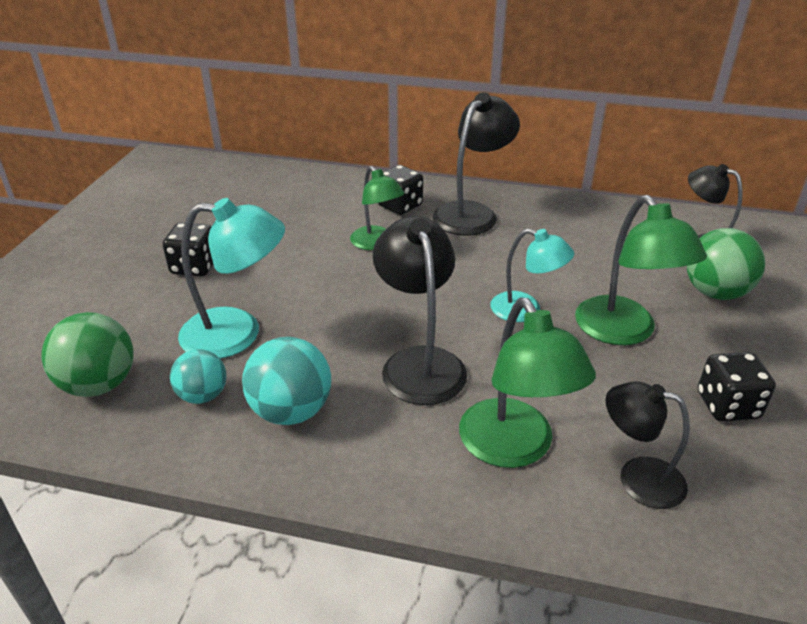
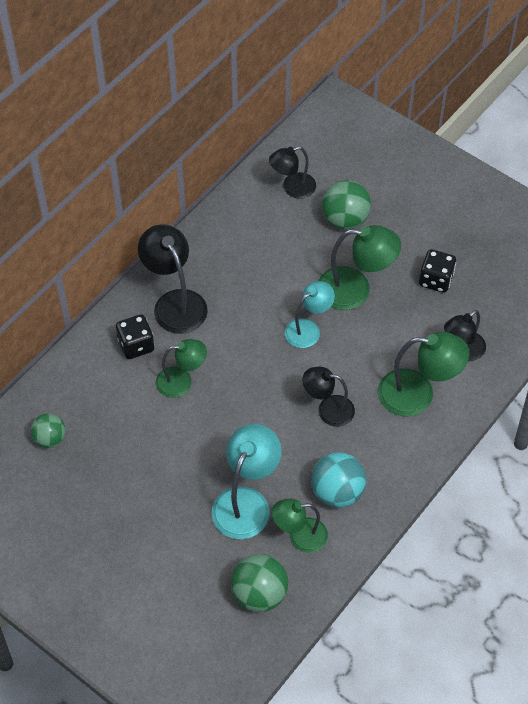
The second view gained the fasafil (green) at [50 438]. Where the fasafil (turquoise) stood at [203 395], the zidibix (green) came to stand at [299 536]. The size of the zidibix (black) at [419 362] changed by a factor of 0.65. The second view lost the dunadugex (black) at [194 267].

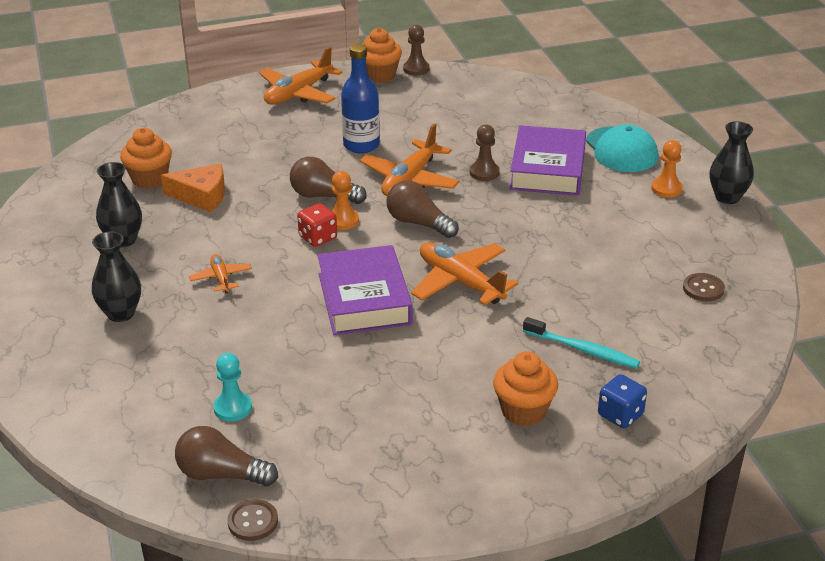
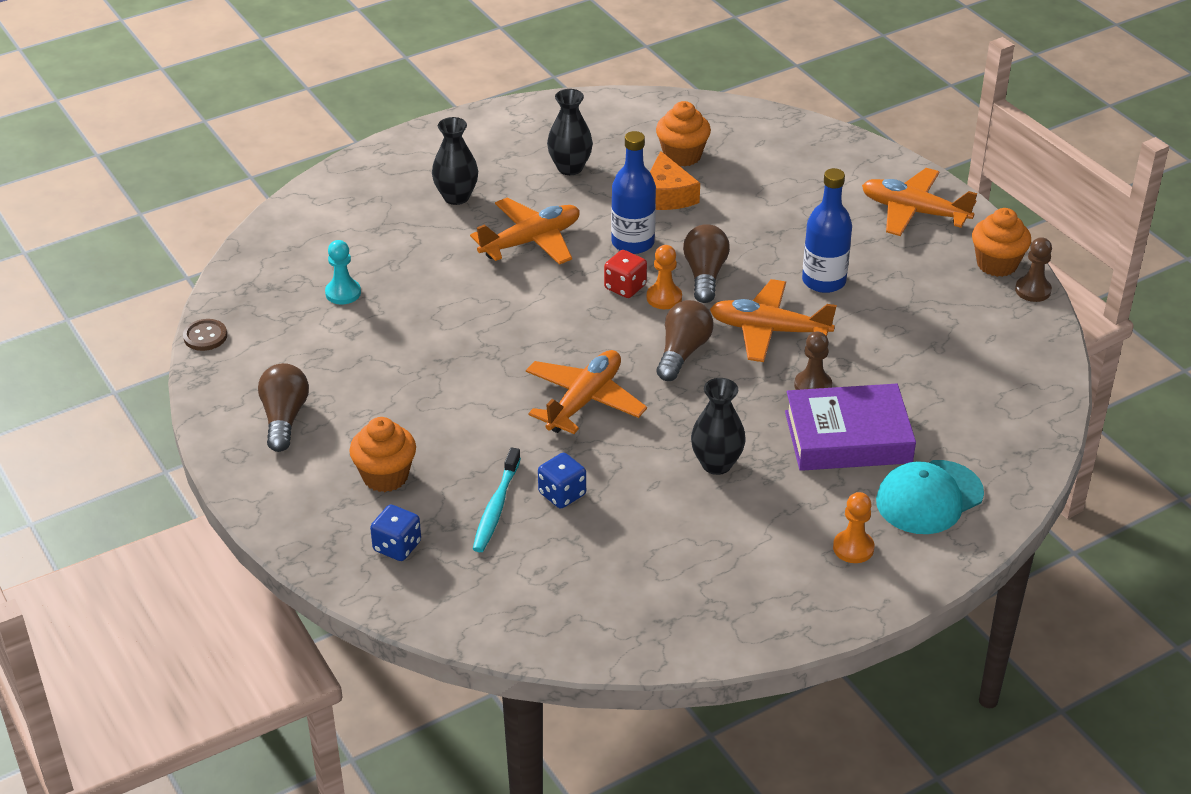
The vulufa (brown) ended up elsewhere, having gone from [221 474] to [284 418]. The size of the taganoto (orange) at [221 278] changed by a factor of 1.88. The second view gained the dunadugex (blue) at [562 494]. The second view gained the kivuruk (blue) at [633 243]. The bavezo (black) ended up elsewhere, having gone from [727 197] to [716 464]. The second view lost the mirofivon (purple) at [364 299]. The second view lost the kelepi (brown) at [703 289].

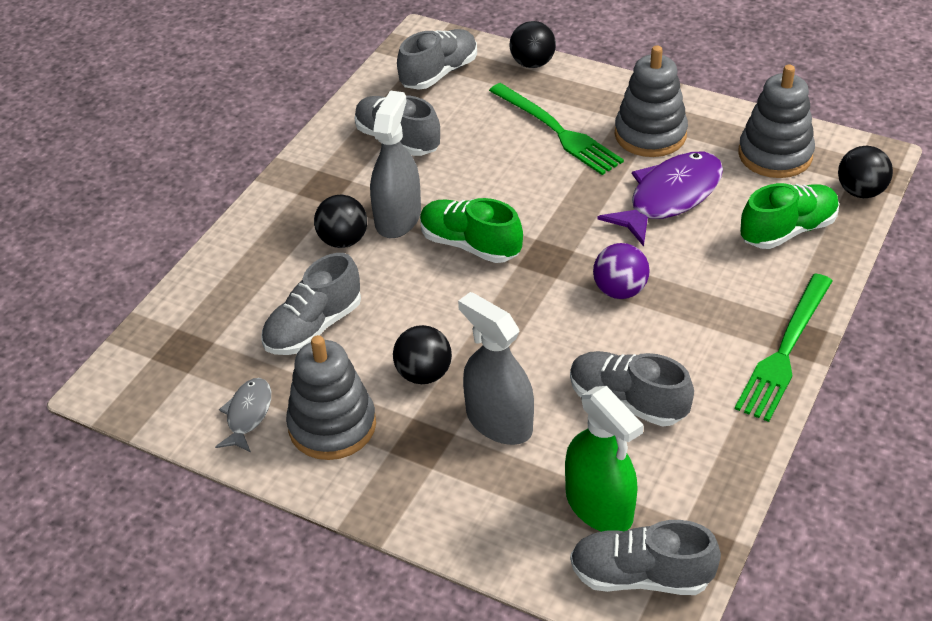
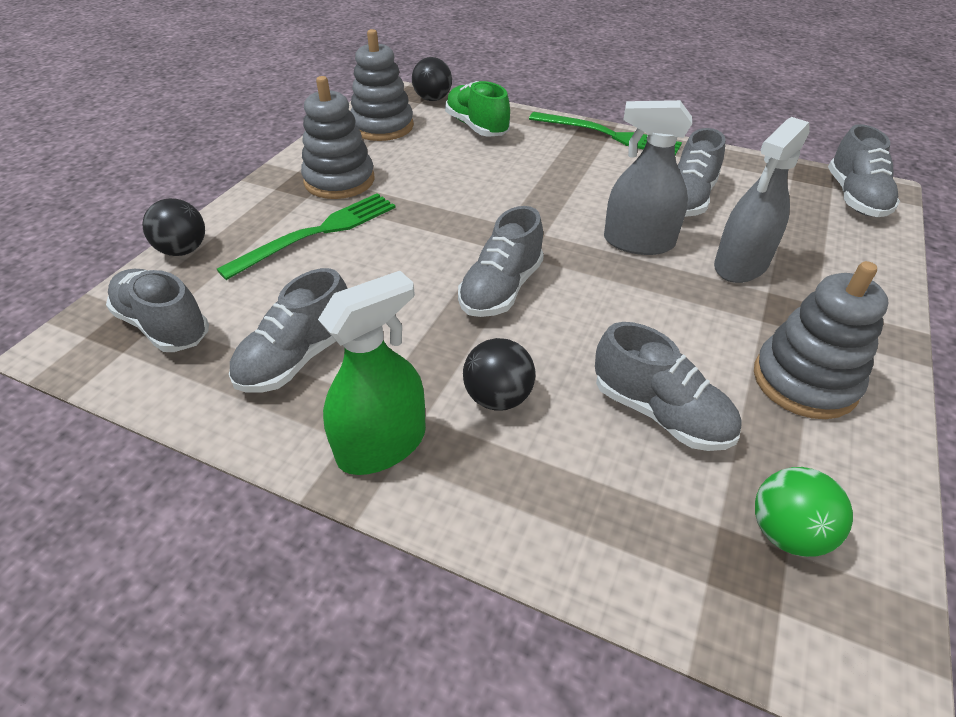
The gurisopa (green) ended up elsewhere, having gone from [599 506] to [382 445]. What was the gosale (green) at [470 245] turned into the gosale (grey) at [501 289]. The gurisopa (grey) ended up elsewhere, having gone from [398 218] to [638 242]. The second view gained the fasafil (green) at [786 532]. The second view lost the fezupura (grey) at [248 414]. The second view lost the fasafil (black) at [424 374]. The second view lost the fasafil (purple) at [619 290]. The second view lost the fezupura (purple) at [670 198].

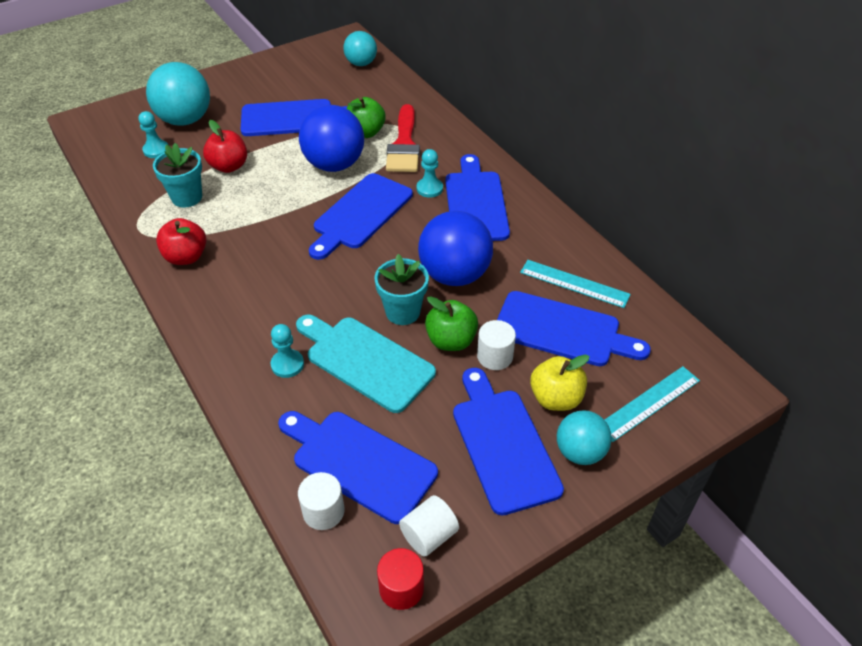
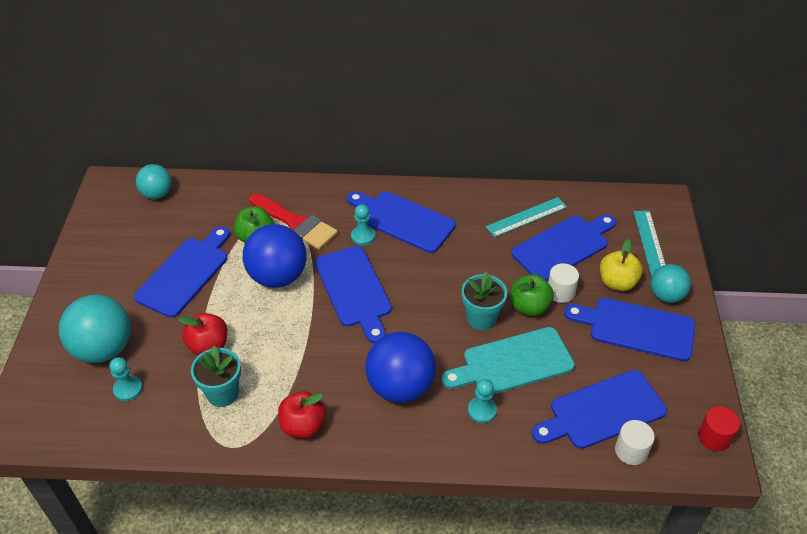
The fasafil (blue) ended up elsewhere, having gone from [454 275] to [400 387]. The second view lost the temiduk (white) at [429 535].

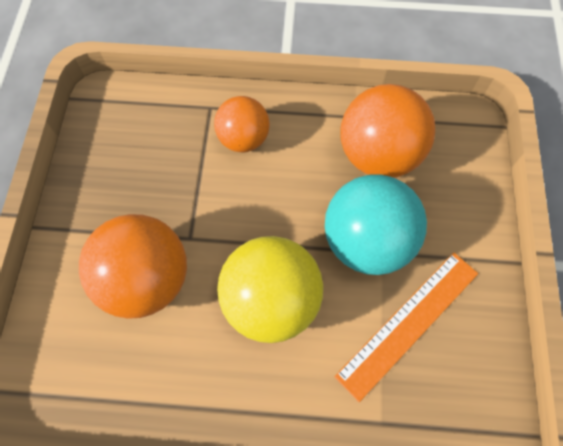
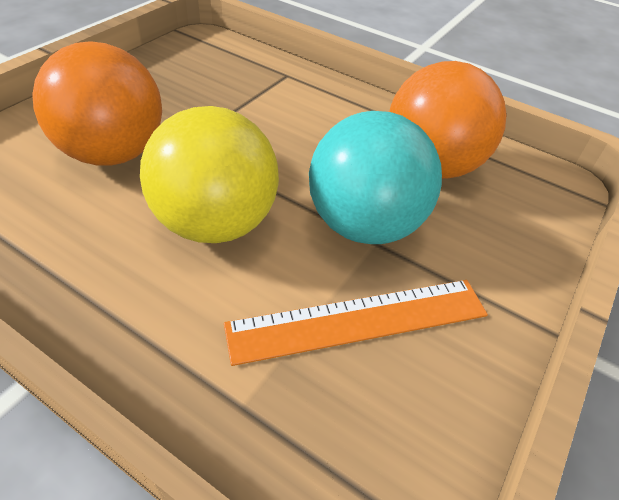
The second view lost the fasafil (orange) at [243 139].

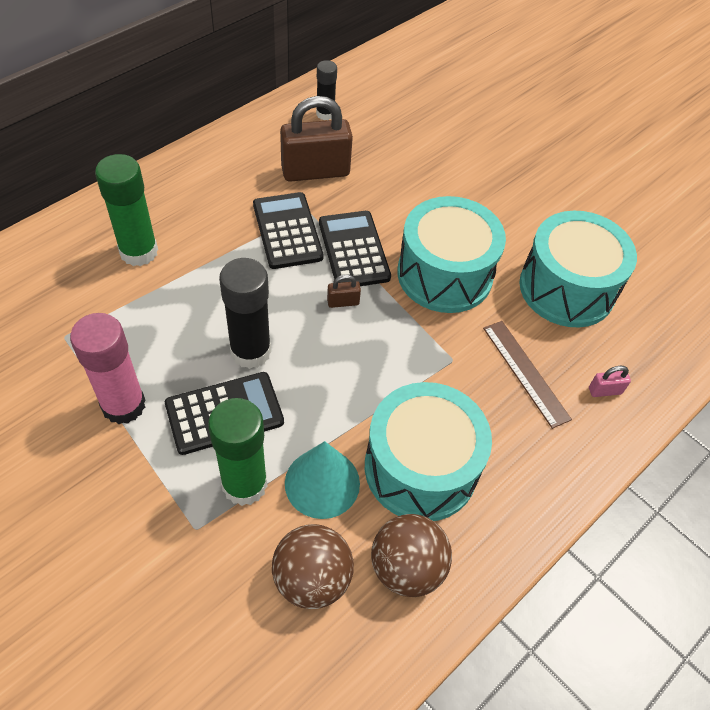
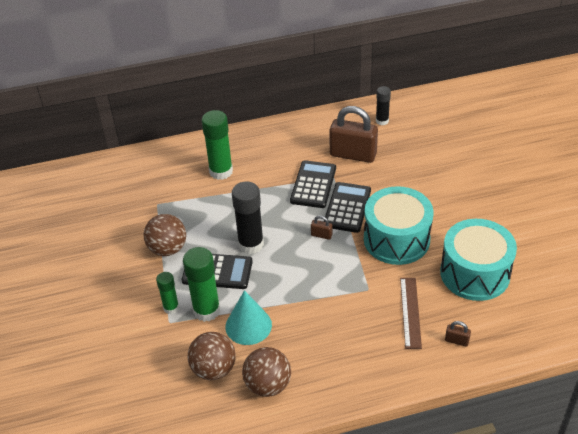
Where the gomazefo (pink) stood at [123 405], the fasafil (brown) came to stand at [167 249]. The second view gained the gomazefo (green) at [171 307]. What was the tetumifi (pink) at [605 391] turned into the tetumifi (brown) at [456 341]. The second view lost the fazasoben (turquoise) at [420 468].

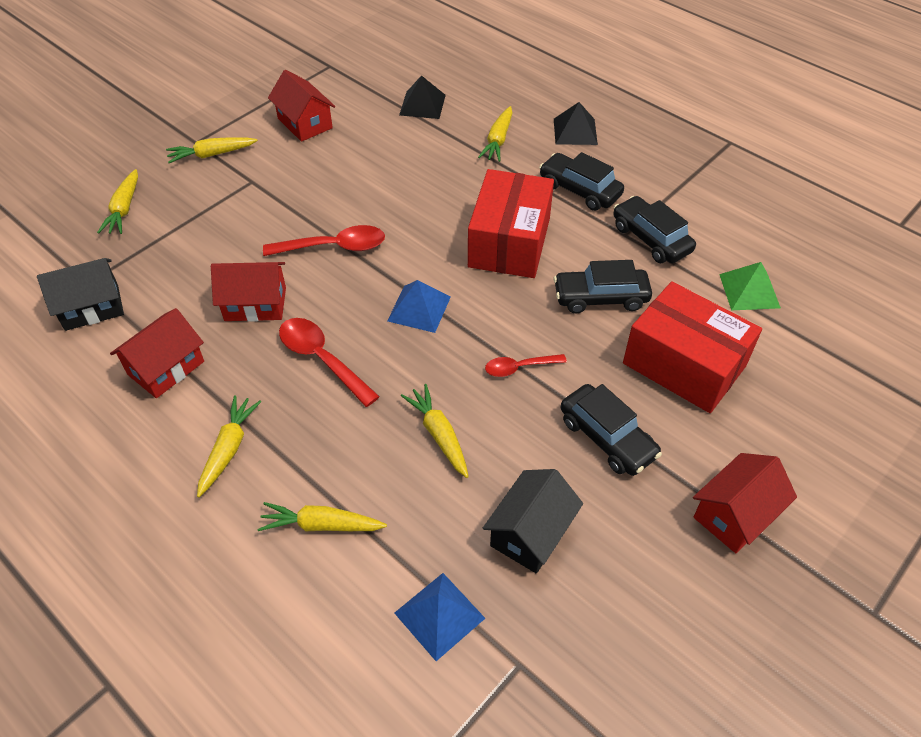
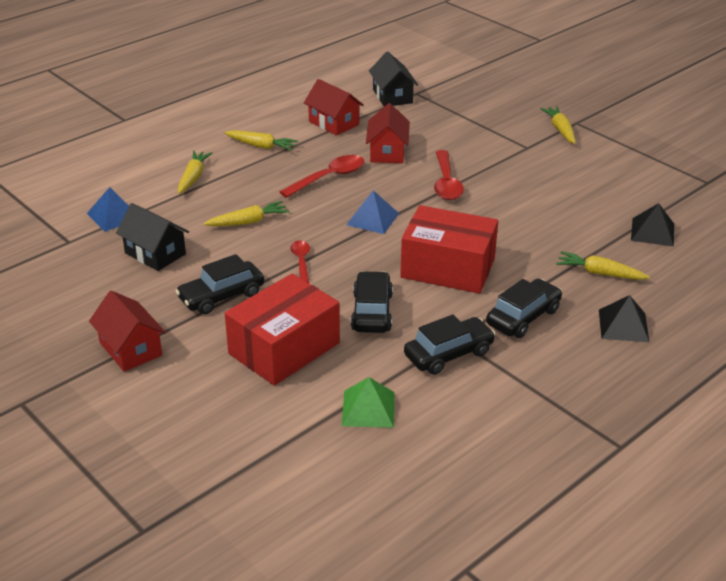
The second view lost the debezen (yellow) at [124 209]. The second view lost the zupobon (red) at [305 123].

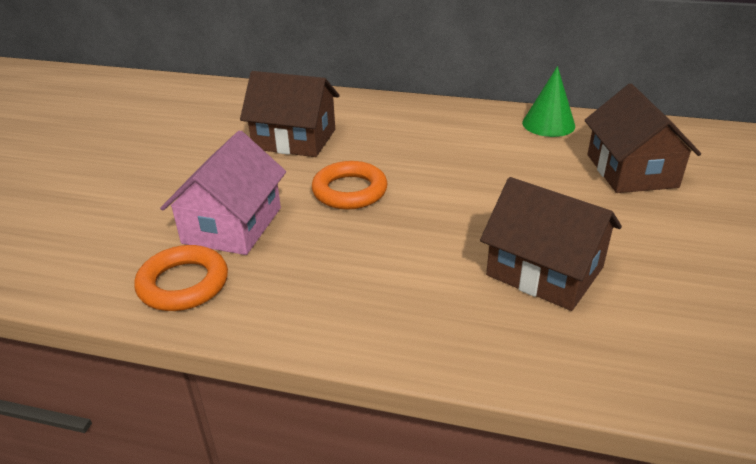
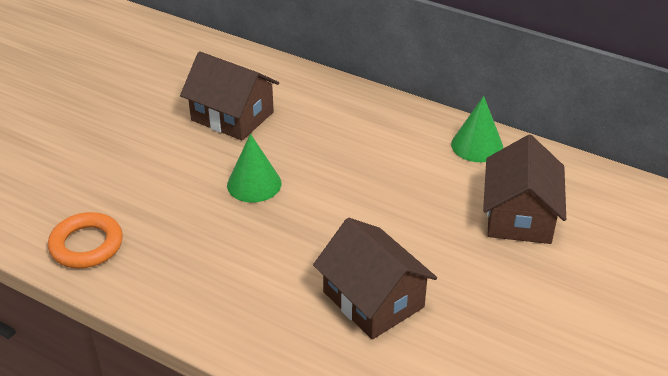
Where the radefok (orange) stood at [349 191], the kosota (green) came to stand at [254 184]. The second view lost the zupobon (pink) at [232 225].

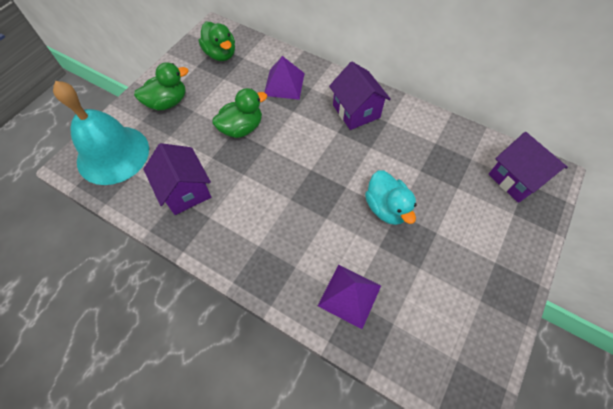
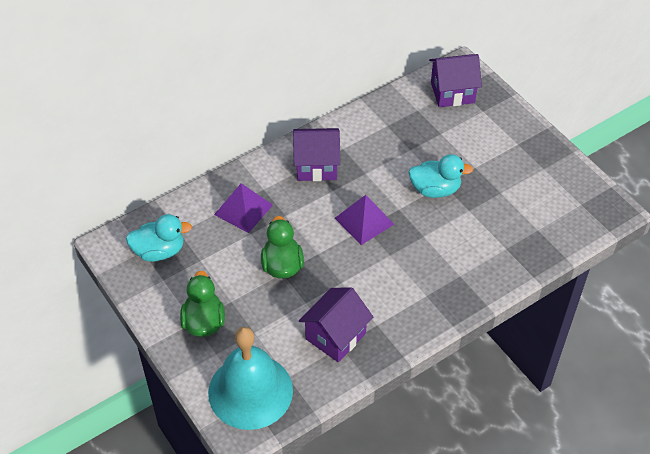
What was the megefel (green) at [221 54] turned into the megefel (turquoise) at [159 251]. The zupobon (purple) at [185 191] ended up facing another way, 45 degrees counterclockwise from before. The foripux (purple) ended up elsewhere, having gone from [349 295] to [364 221].

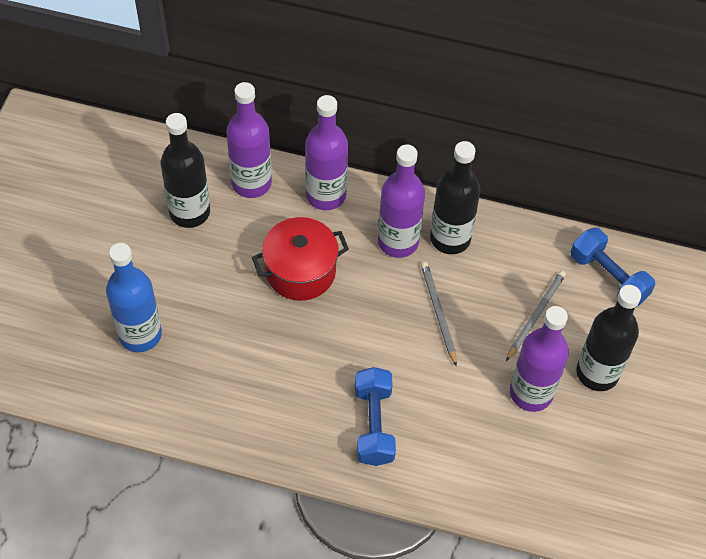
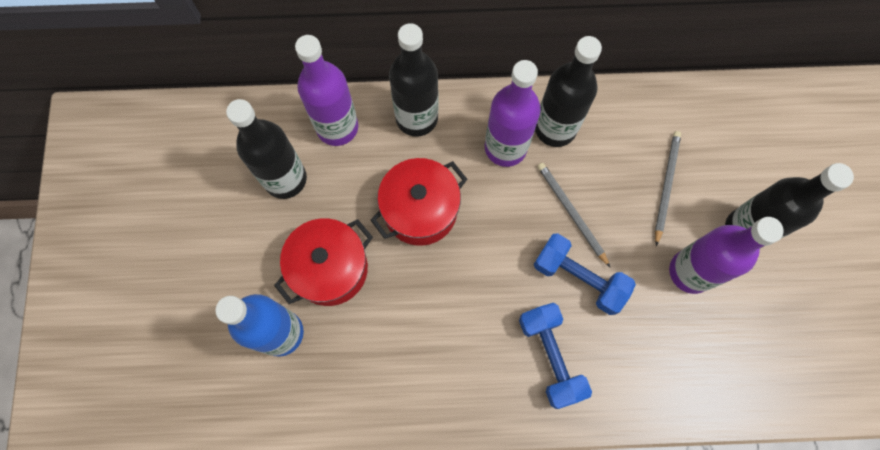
The second view gained the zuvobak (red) at [330 269]. What was the kivuruk (purple) at [326 195] turned into the kivuruk (black) at [416 118]. The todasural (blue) ended up elsewhere, having gone from [608 277] to [579 278].

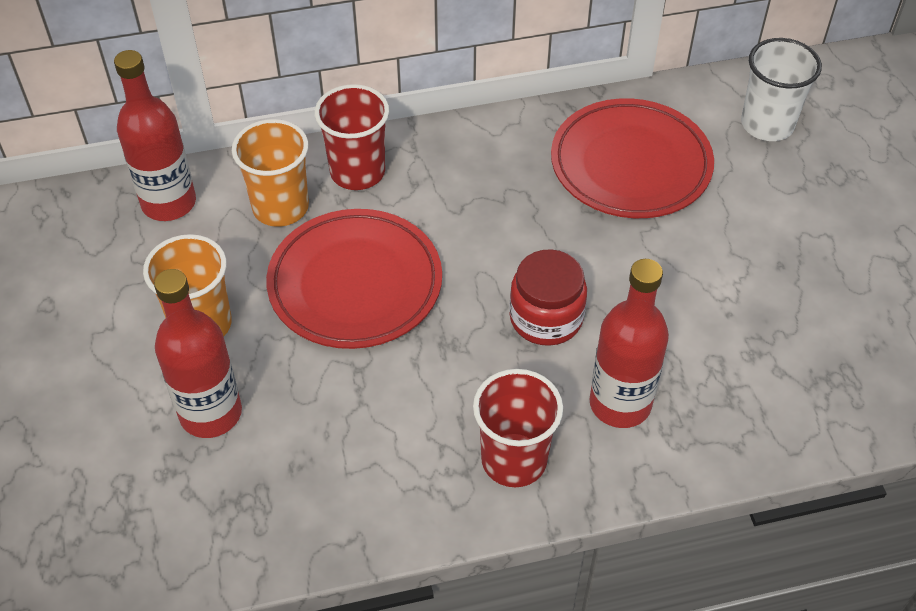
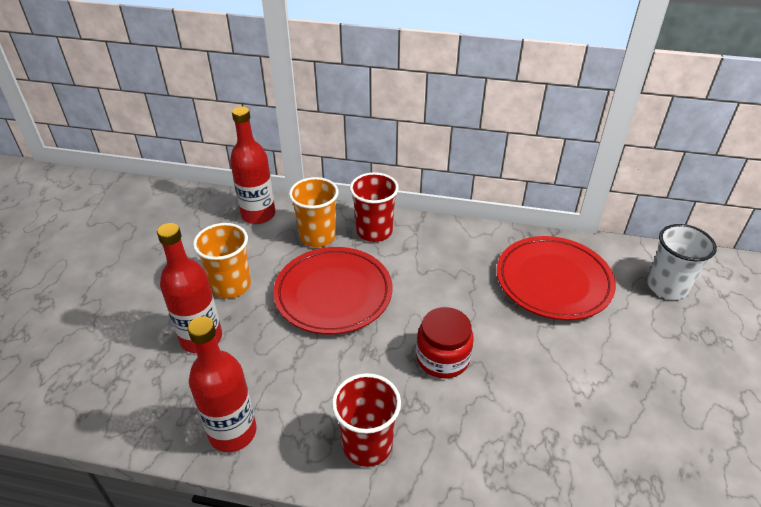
The kivuruk (red) ended up elsewhere, having gone from [620 404] to [232 432].

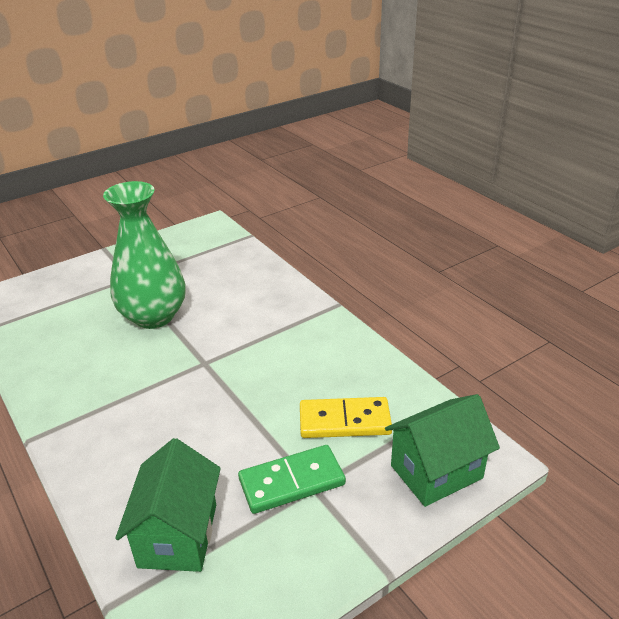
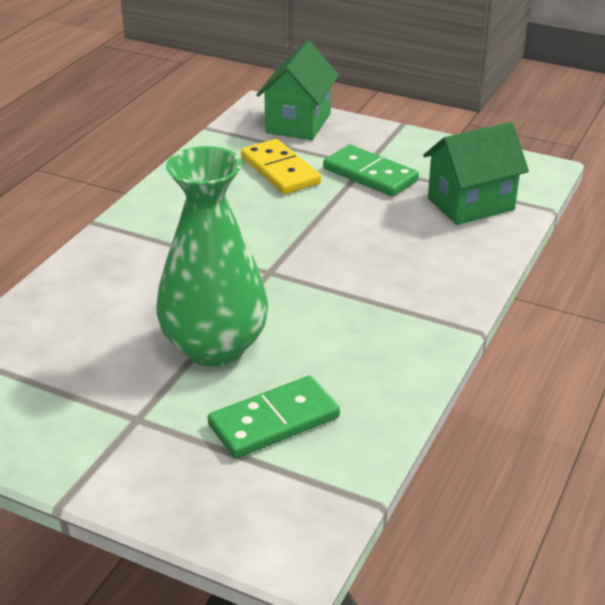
The second view gained the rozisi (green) at [274 421]. The zupobon (green) at [436 472] ended up facing another way, 75 degrees clockwise from before.

